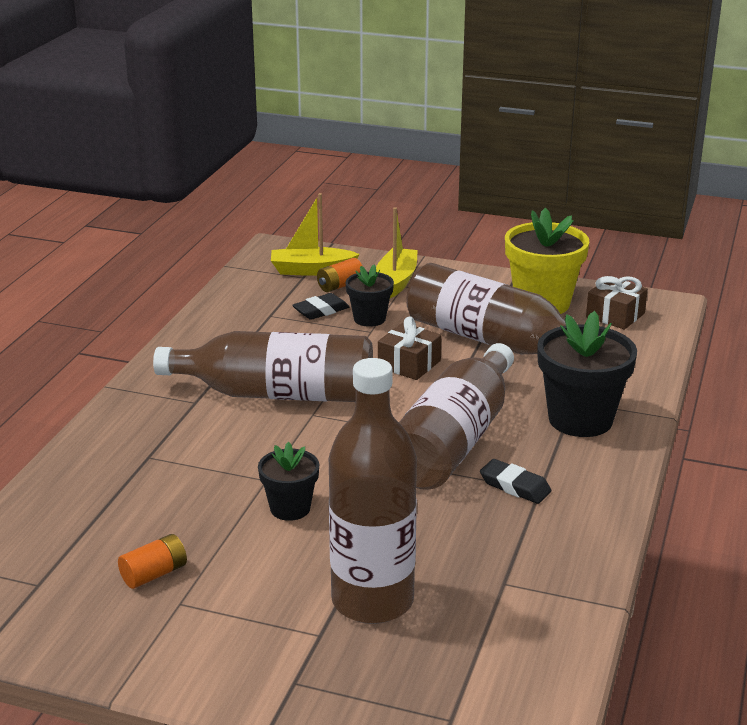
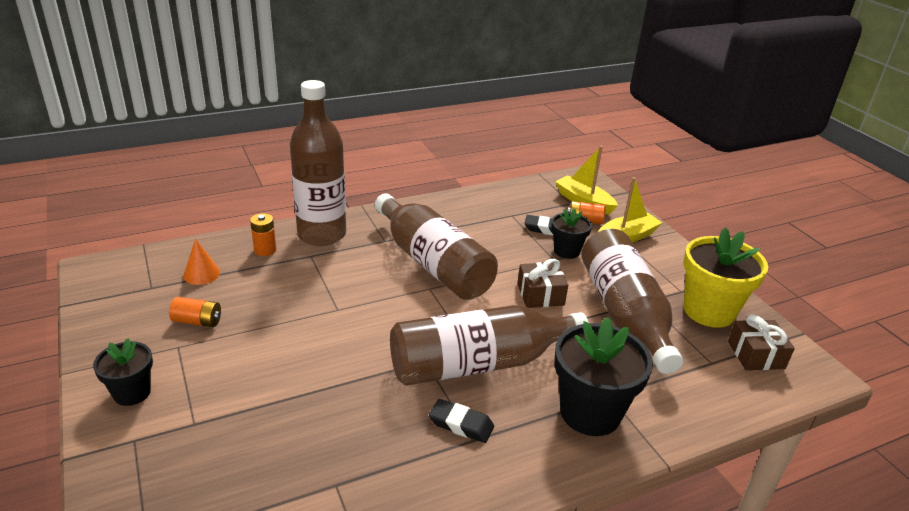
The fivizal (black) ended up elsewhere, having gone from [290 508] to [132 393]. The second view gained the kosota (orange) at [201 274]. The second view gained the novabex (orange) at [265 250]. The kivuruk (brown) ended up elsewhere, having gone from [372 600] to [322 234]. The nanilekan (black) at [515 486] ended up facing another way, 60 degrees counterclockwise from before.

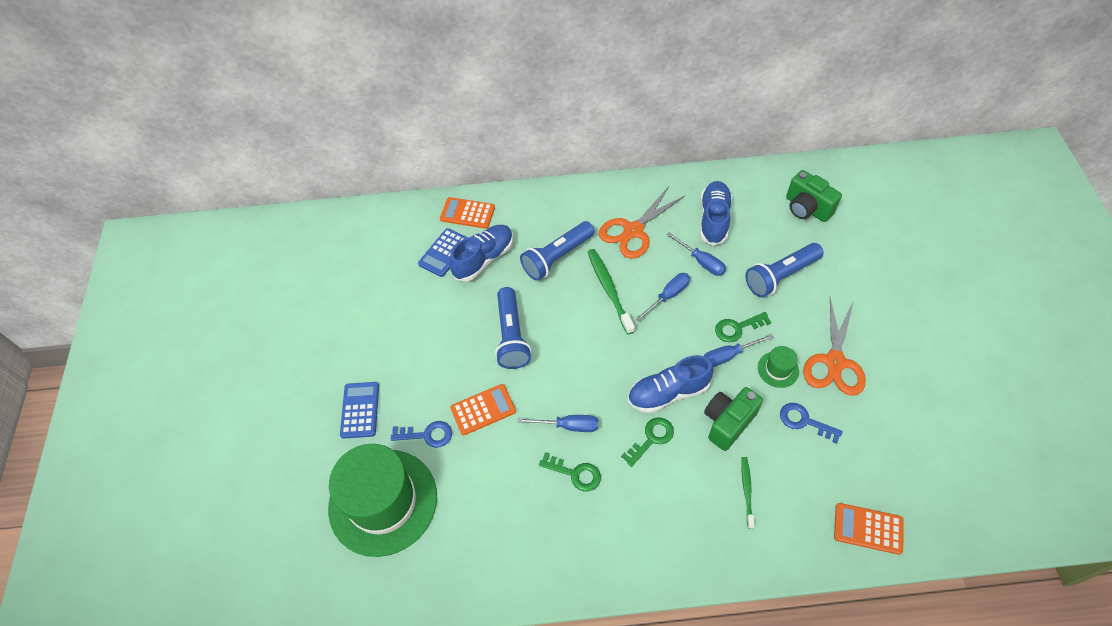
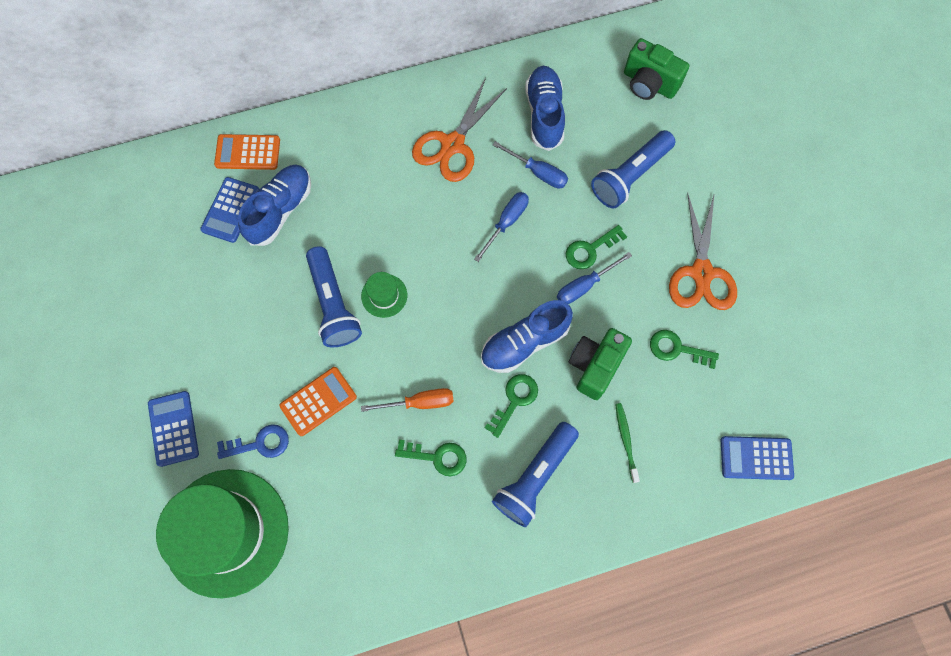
The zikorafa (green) ended up elsewhere, having gone from [778 369] to [384 295]. What was the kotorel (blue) at [568 426] turned into the kotorel (orange) at [419 402]. The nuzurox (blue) ended up elsewhere, having gone from [557 257] to [535 477]. What was the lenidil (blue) at [804 421] turned into the lenidil (green) at [677 349]. What was the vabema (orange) at [868 528] turned into the vabema (blue) at [756 458]. The second view lost the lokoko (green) at [609 289].

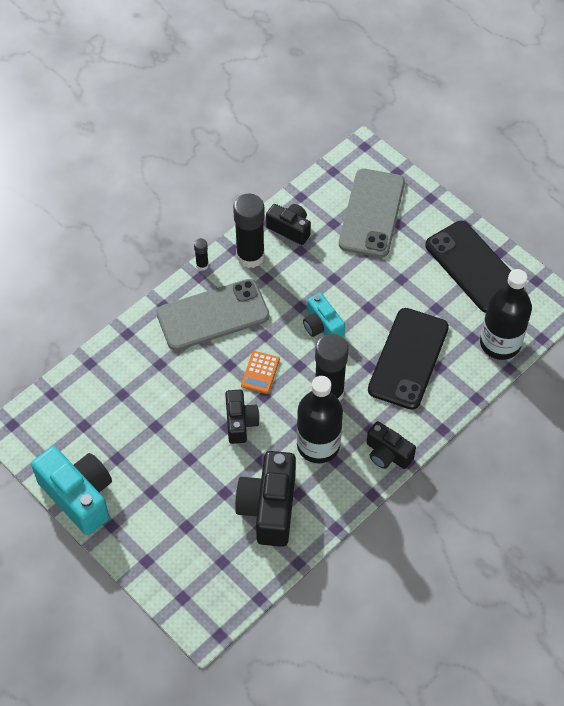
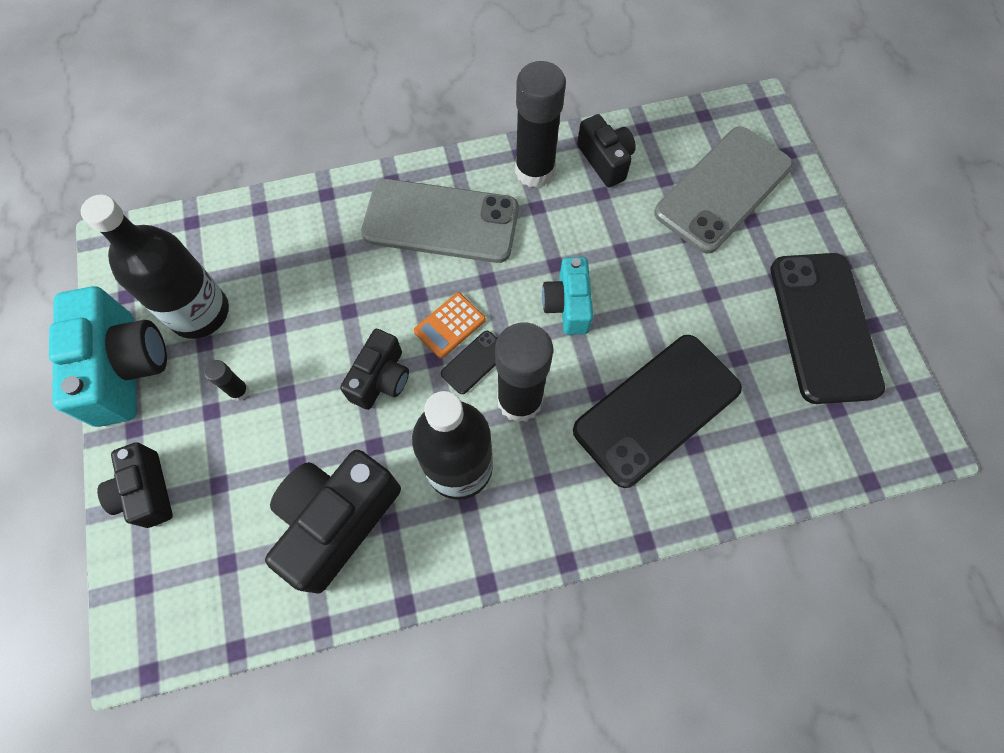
The kivuruk (black) ended up elsewhere, having gone from [500 343] to [200 312]. The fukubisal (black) ended up elsewhere, having gone from [387 454] to [146 492]. The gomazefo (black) ended up elsewhere, having gone from [202 265] to [239 391]. The second view gained the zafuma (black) at [474 362].

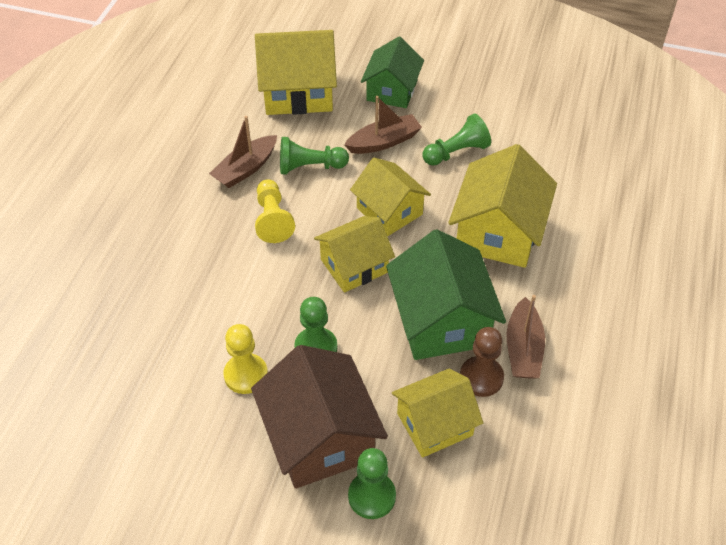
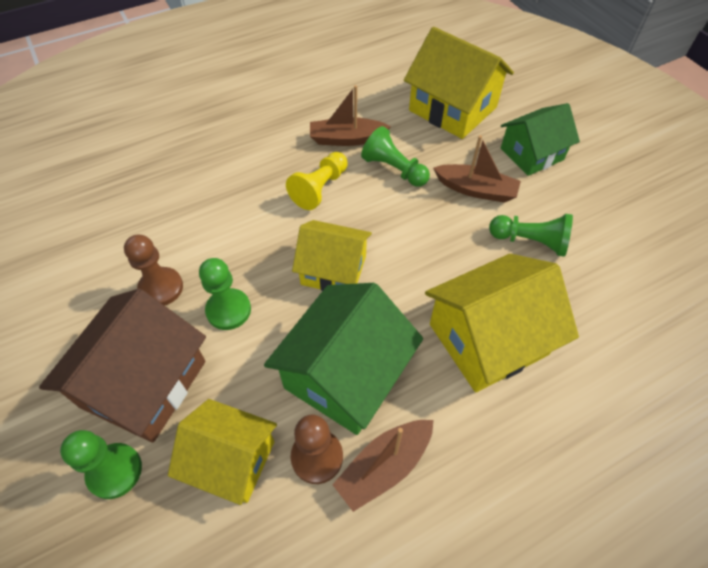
What was the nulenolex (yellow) at [246 375] turned into the nulenolex (brown) at [161 288]. The second view lost the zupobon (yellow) at [389 211].

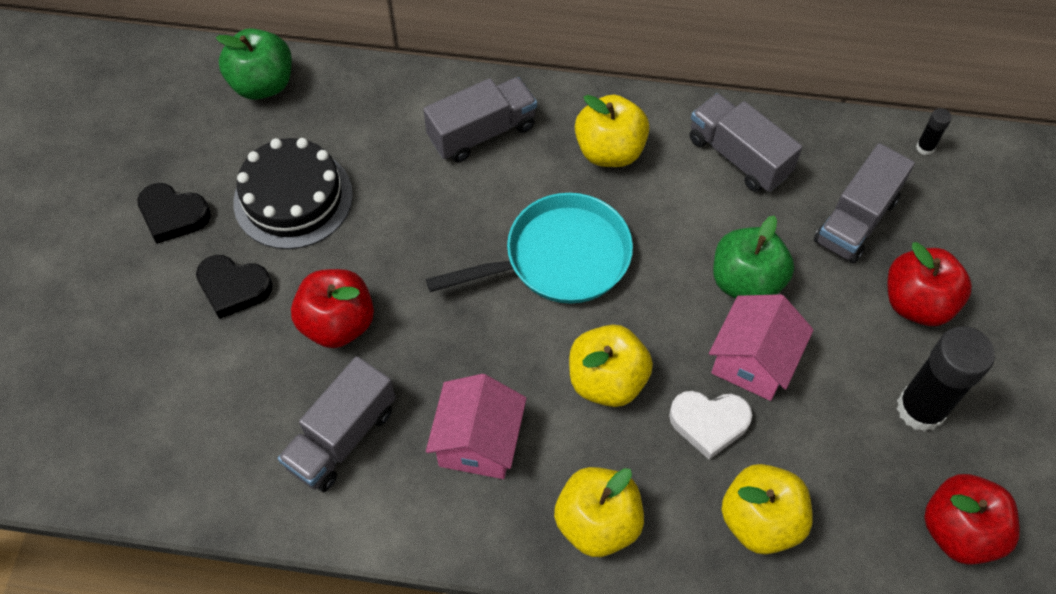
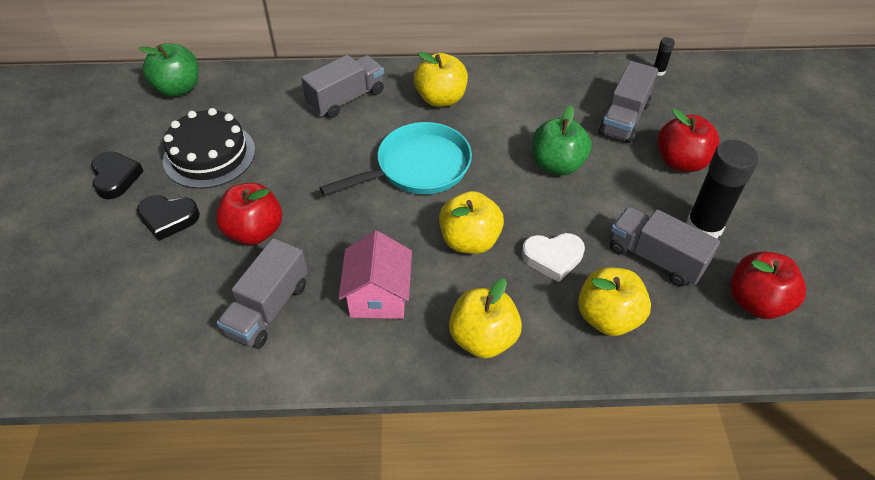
The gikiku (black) at [173 215] ended up facing another way, 120 degrees counterclockwise from before. The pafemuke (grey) ended up elsewhere, having gone from [738 156] to [655 258]. The second view lost the zupobon (pink) at [752 361].

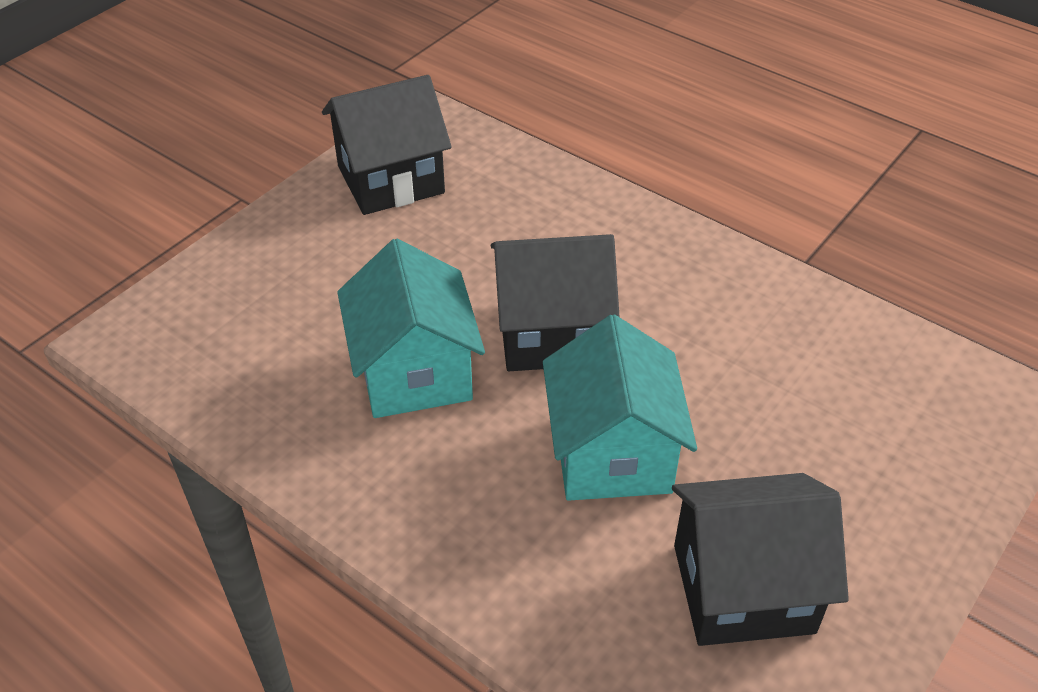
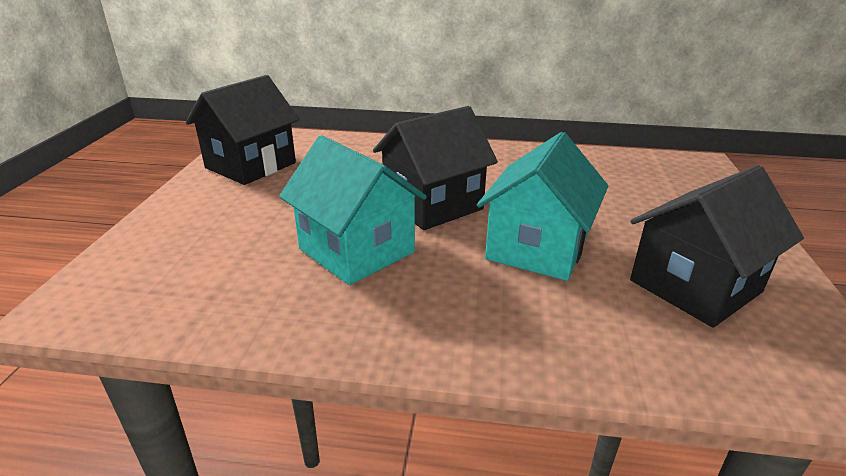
The zupobon (turquoise) at [612 454] ended up facing another way, 60 degrees clockwise from before.

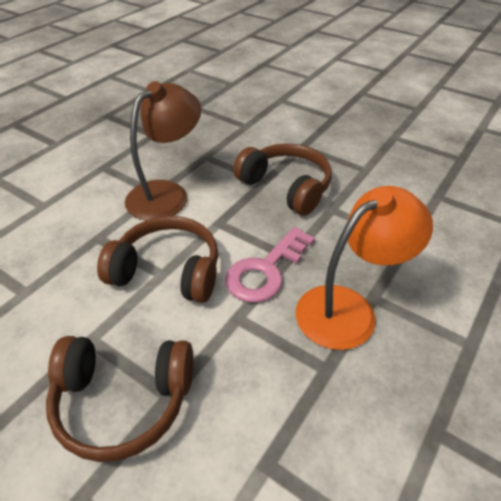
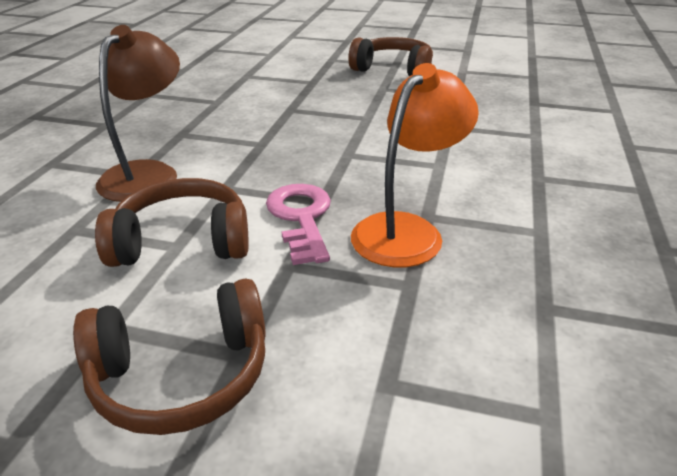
The lenidil (pink) at [266 270] ended up facing another way, 150 degrees clockwise from before. The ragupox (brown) ended up elsewhere, having gone from [286 187] to [393 70].

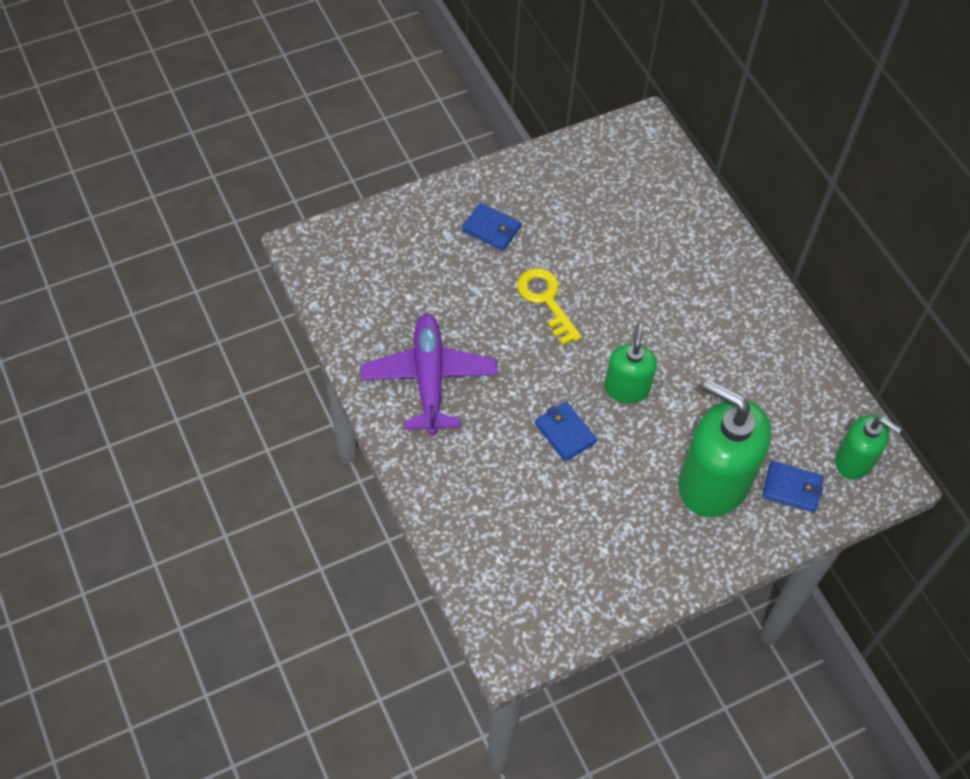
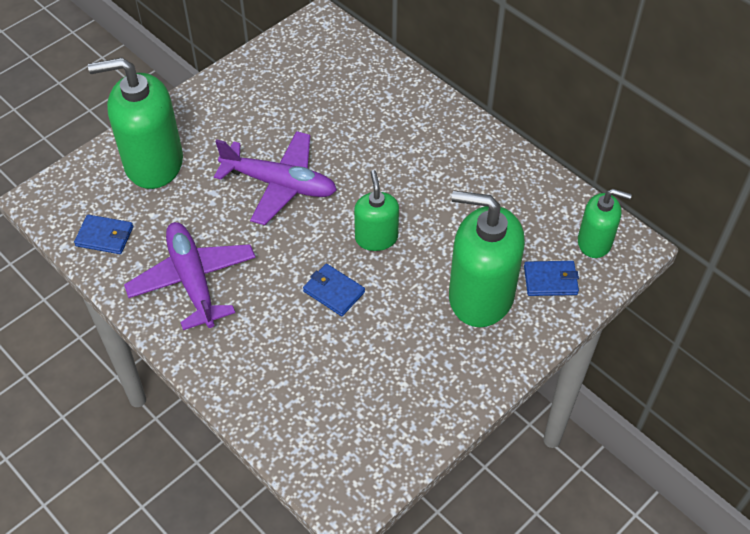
The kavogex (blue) ended up elsewhere, having gone from [491 229] to [105 236]. The second view gained the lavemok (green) at [153 163]. Where the lenidil (yellow) stood at [546 300], the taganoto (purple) came to stand at [279 184].

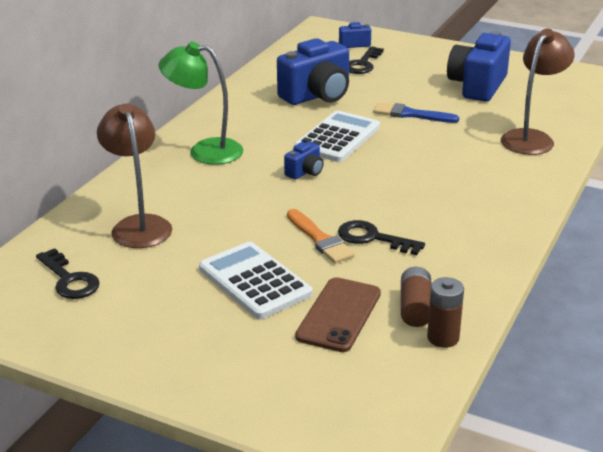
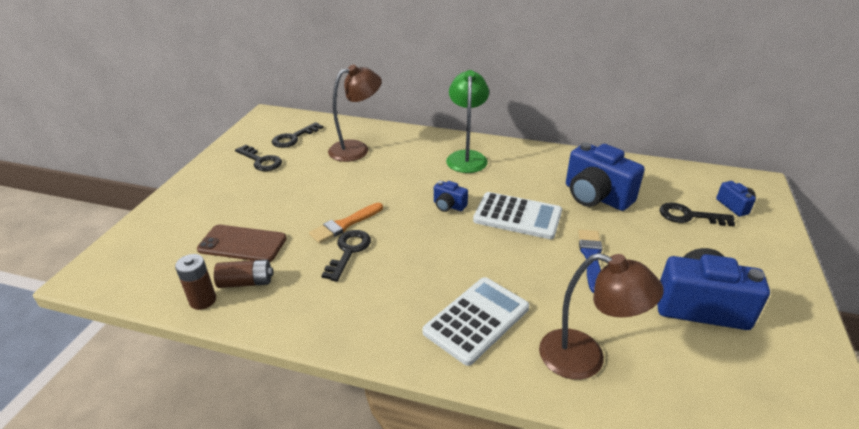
The second view gained the lenidil (black) at [261 161]. The vabema (white) ended up elsewhere, having gone from [254 281] to [476 320].

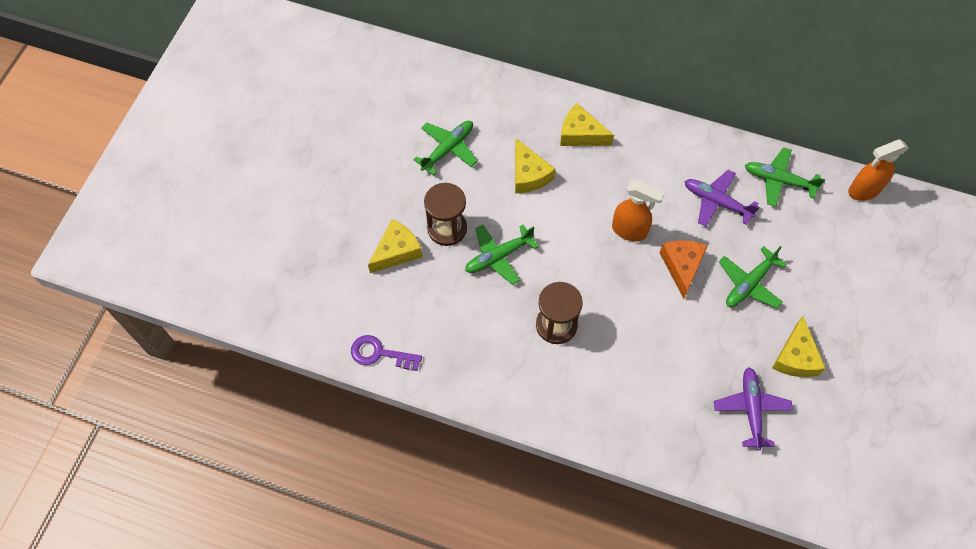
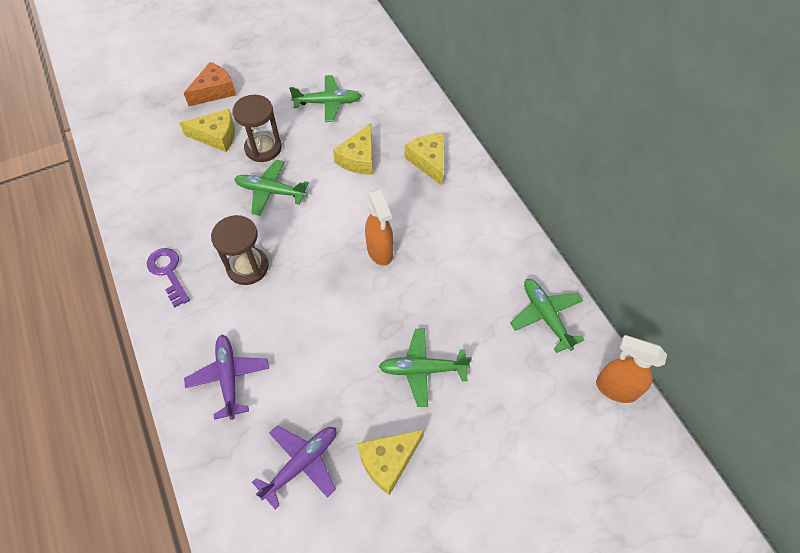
The lenidil (purple) ended up elsewhere, having gone from [380 354] to [168 272]. The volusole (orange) ended up elsewhere, having gone from [682 266] to [214 91]. The taganoto (purple) ended up elsewhere, having gone from [716 202] to [229 377].

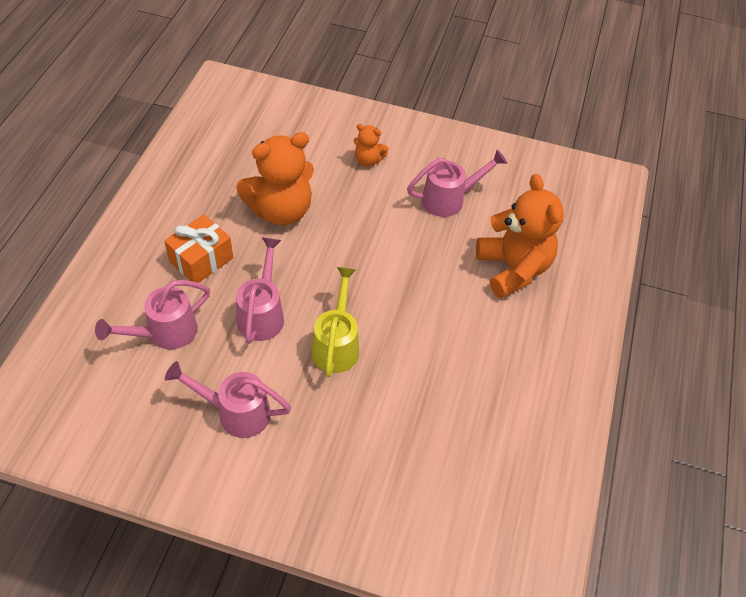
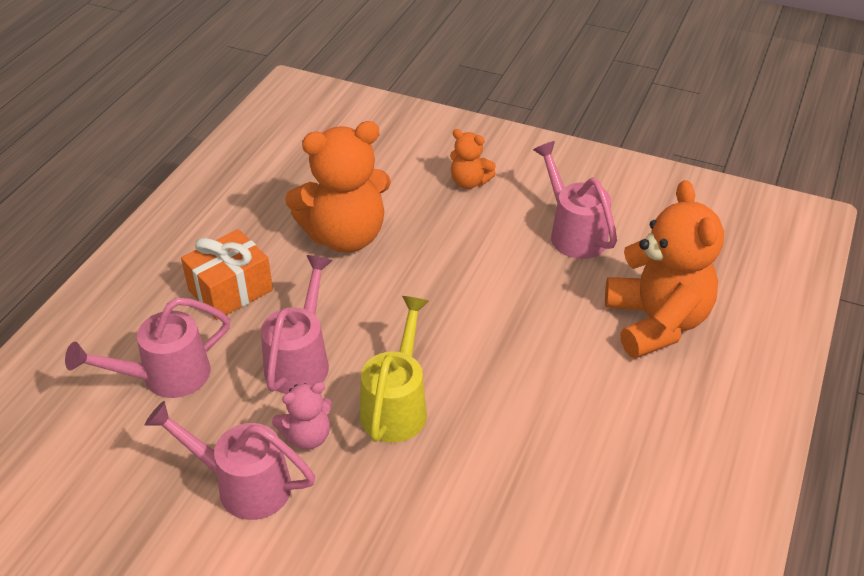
The second view gained the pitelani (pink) at [307 436]. The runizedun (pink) at [449 199] ended up facing another way, 105 degrees counterclockwise from before.

